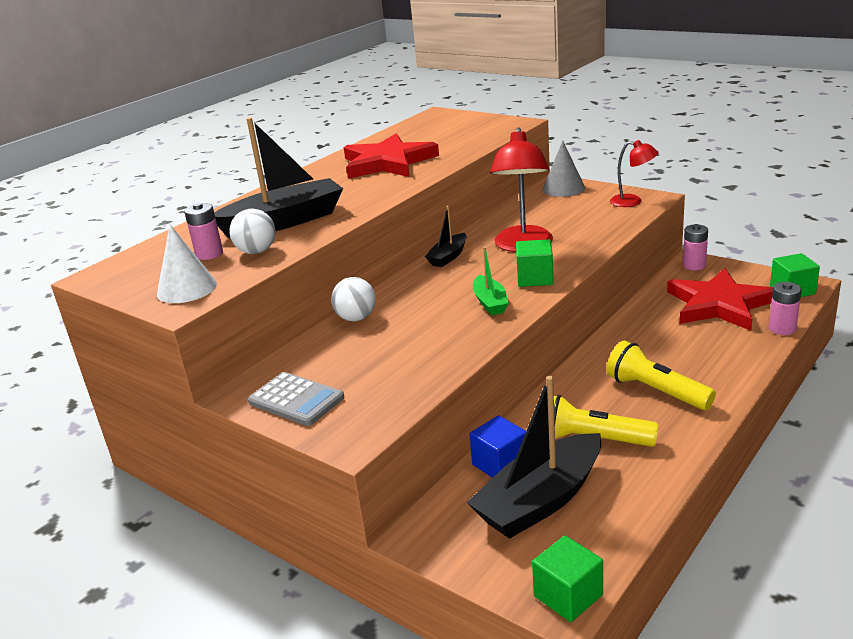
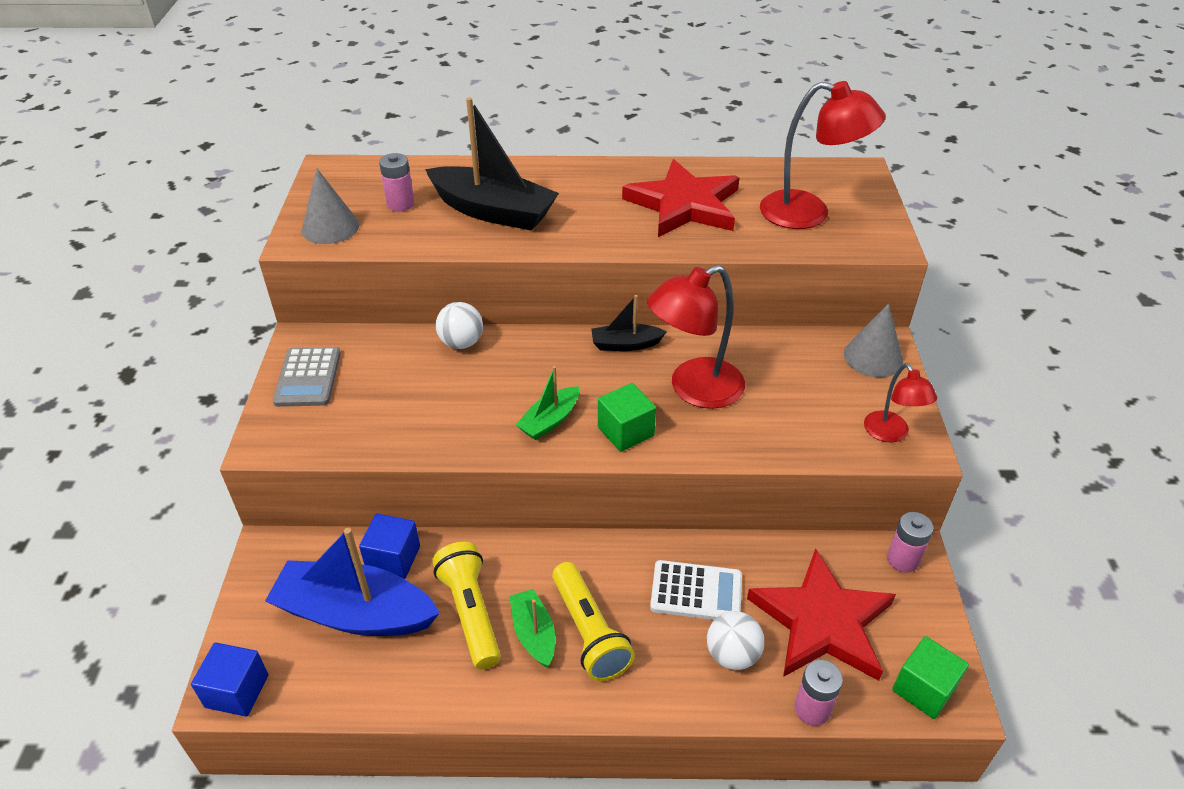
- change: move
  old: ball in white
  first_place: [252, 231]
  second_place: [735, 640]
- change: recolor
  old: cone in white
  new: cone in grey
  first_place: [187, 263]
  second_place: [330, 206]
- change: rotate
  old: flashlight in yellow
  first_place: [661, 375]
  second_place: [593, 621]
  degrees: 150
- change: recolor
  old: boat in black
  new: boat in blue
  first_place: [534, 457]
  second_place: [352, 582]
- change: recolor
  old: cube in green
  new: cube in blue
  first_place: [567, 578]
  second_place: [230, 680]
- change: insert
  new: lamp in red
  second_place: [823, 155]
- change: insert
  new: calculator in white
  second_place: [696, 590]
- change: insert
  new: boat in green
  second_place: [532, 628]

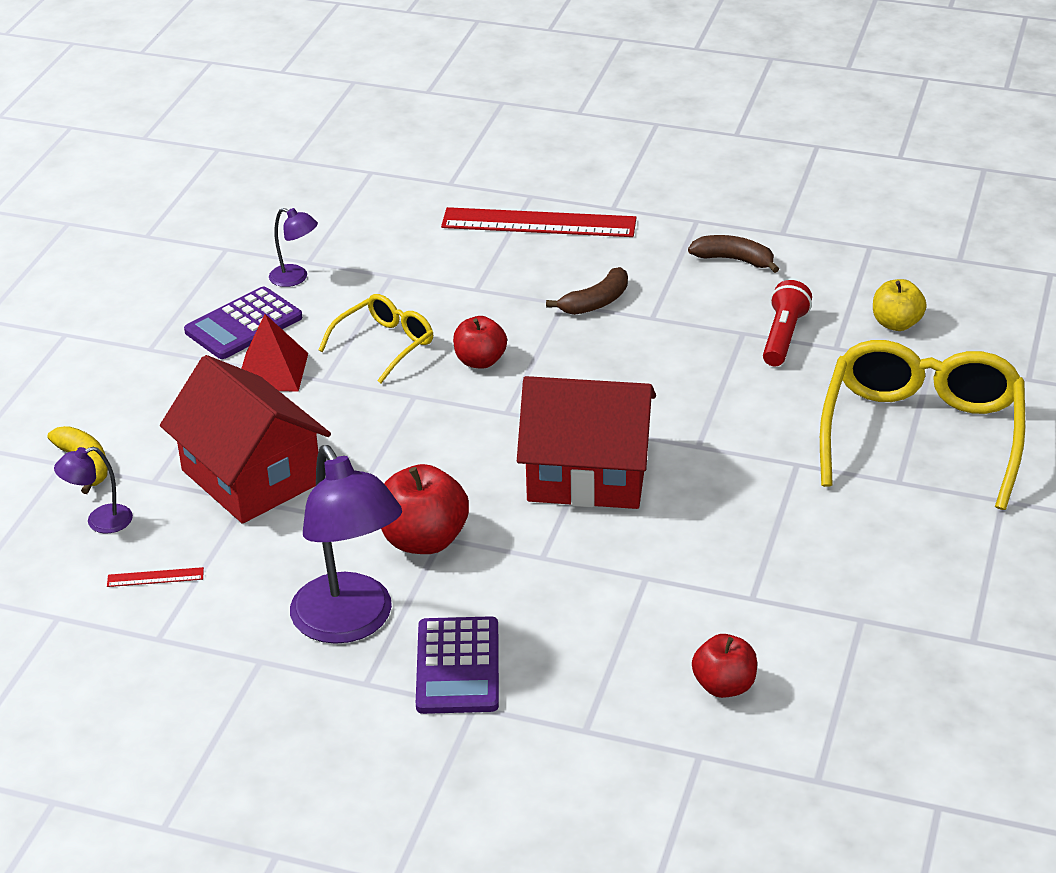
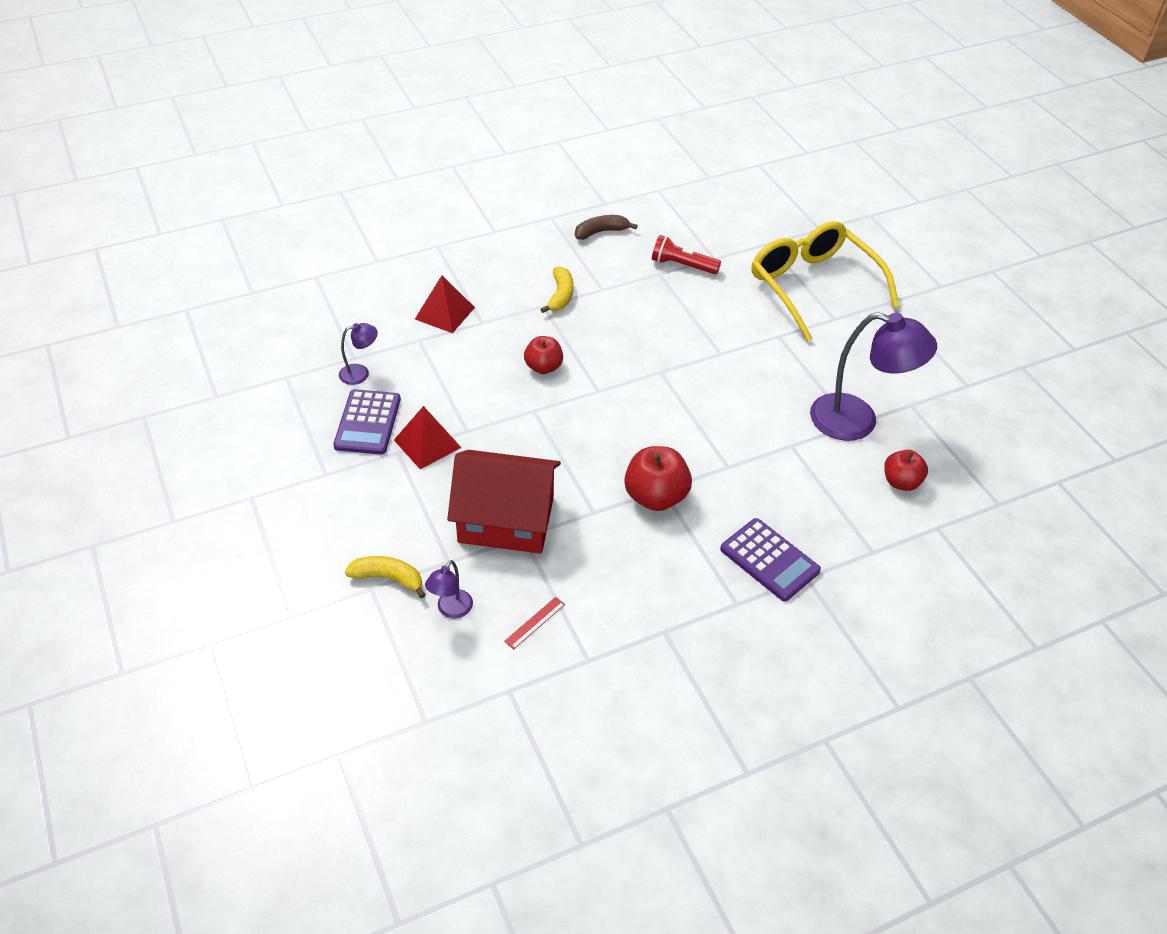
- change: delete
  old: ruler in red
  first_place: [539, 222]
- change: recolor
  old: banana in brown
  new: banana in yellow
  first_place: [587, 291]
  second_place: [556, 289]
- change: delete
  old: apple in yellow
  first_place: [900, 305]
- change: rotate
  old: flashlight in red
  first_place: [787, 323]
  second_place: [686, 254]
  degrees: -45
- change: delete
  old: glasses in yellow
  first_place: [376, 338]
- change: delete
  old: house in red
  first_place: [586, 442]
- change: move
  old: lamp in purple
  first_place: [346, 544]
  second_place: [873, 376]
- change: insert
  new: pyramid in red
  second_place: [445, 304]

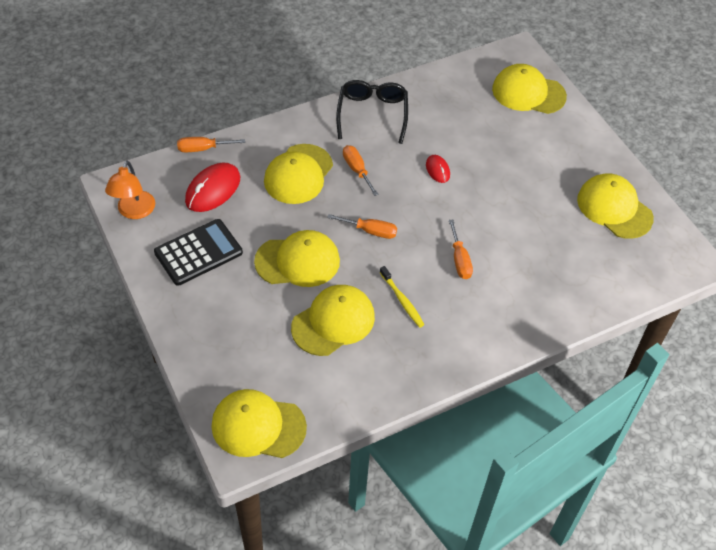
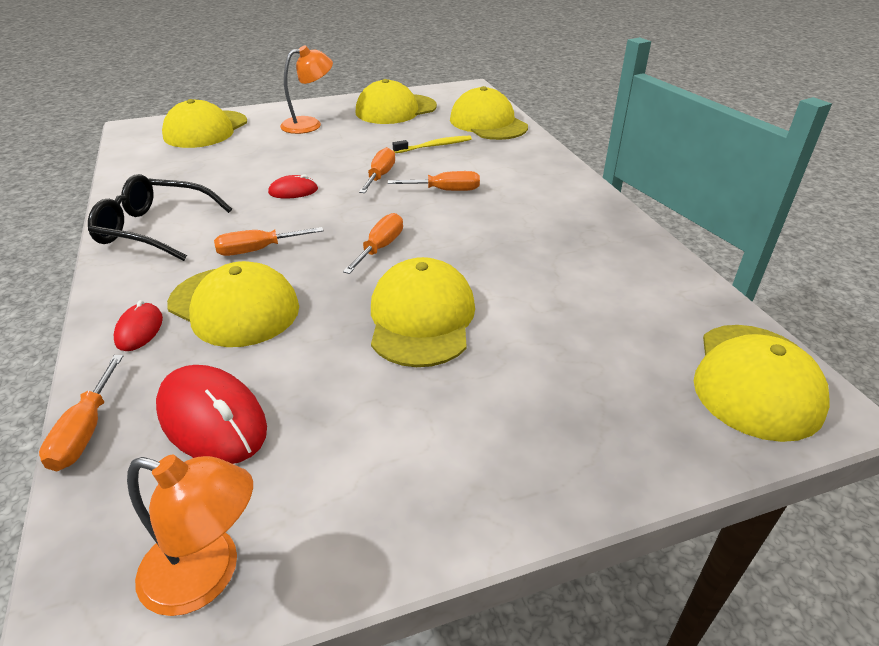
- change: delete
  old: calculator in black
  first_place: [198, 252]
- change: move
  old: toothbrush in yellow
  first_place: [402, 297]
  second_place: [432, 144]
- change: move
  old: cap in yellow
  first_place: [333, 320]
  second_place: [489, 113]
- change: insert
  new: lamp in orange
  second_place: [306, 89]
- change: insert
  new: screwdriver in orange
  second_place: [377, 170]
- change: insert
  new: mouse in red
  second_place: [138, 325]

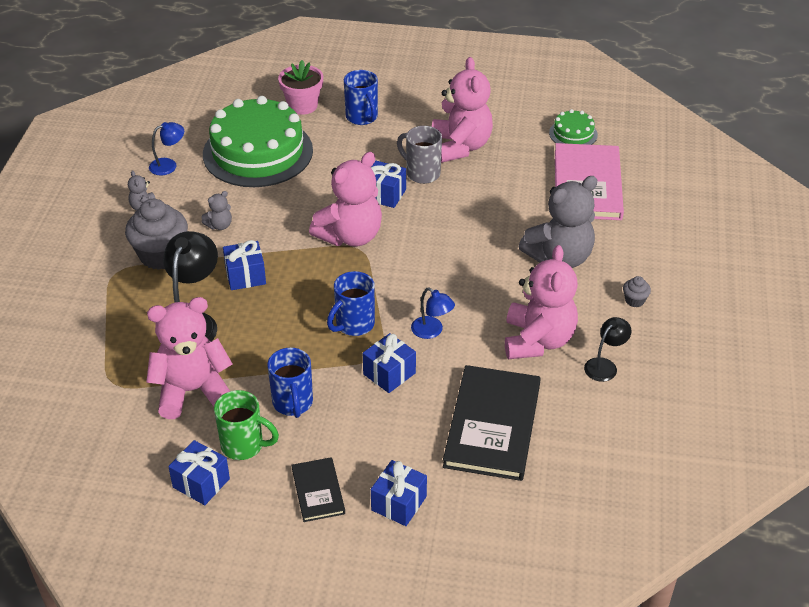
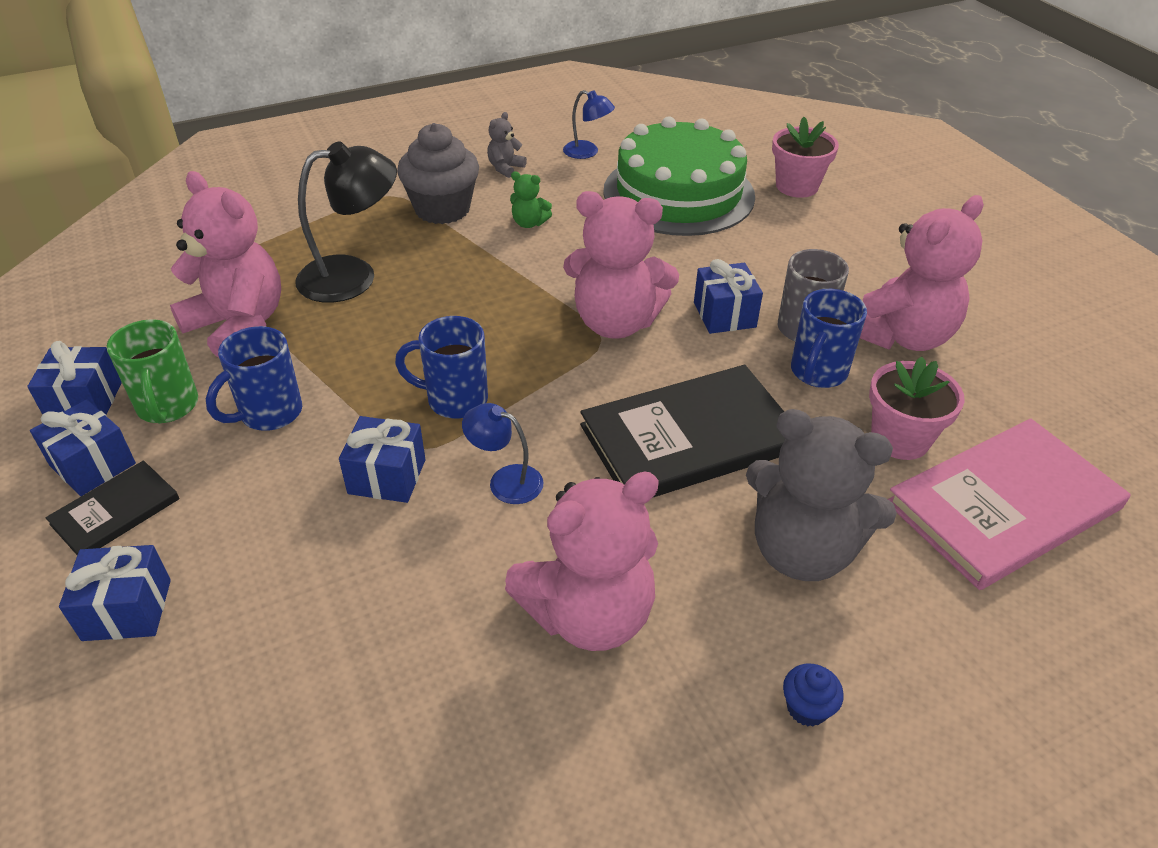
- change: move
  old: mug in blue
  first_place: [361, 97]
  second_place: [829, 338]
- change: delete
  old: cake in green
  first_place: [573, 127]
- change: recolor
  old: teddy bear in grey
  new: teddy bear in green
  first_place: [216, 210]
  second_place: [531, 199]
- change: move
  old: gift in blue
  first_place: [244, 265]
  second_place: [83, 447]
- change: recolor
  old: cupcake in grey
  new: cupcake in blue
  first_place: [637, 291]
  second_place: [813, 695]
- change: rotate
  old: lamp in blue
  first_place: [433, 313]
  second_place: [503, 453]
  degrees: 105
- change: delete
  old: lamp in black
  first_place: [608, 349]
- change: move
  old: book in black
  first_place: [492, 423]
  second_place: [682, 431]
- change: insert
  new: flower pot in pink
  second_place: [917, 408]

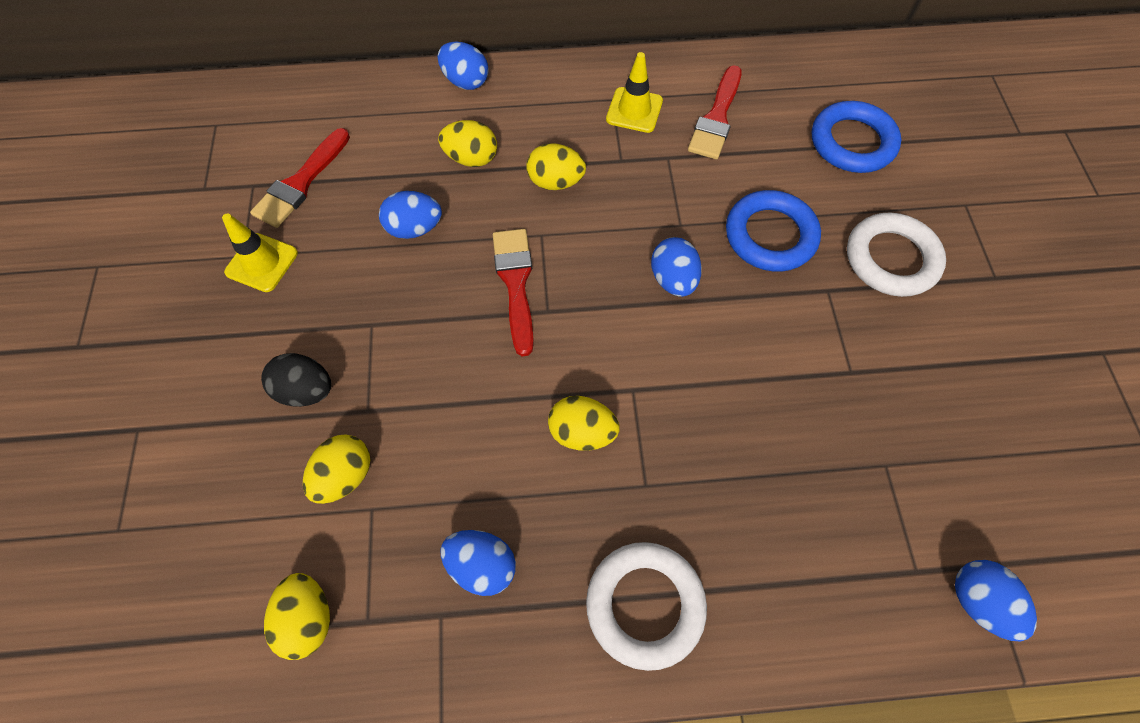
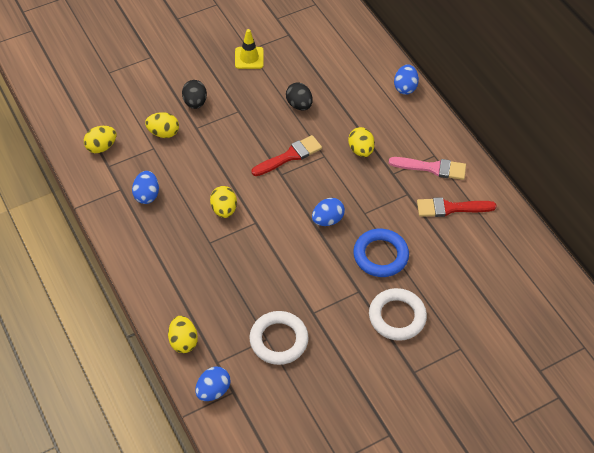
- change: replace
  old: traffic cone in yellow
  new: brush in pink
  first_place: [634, 92]
  second_place: [427, 168]
- change: delete
  old: ring in blue
  first_place: [856, 137]
- change: move
  old: egg in yellow
  first_place: [467, 143]
  second_place: [183, 334]
- change: delete
  old: brush in red
  first_place: [300, 178]
- change: recolor
  old: egg in blue
  new: egg in black
  first_place: [410, 215]
  second_place: [299, 96]
- change: move
  old: ring in white
  first_place: [646, 606]
  second_place: [279, 338]

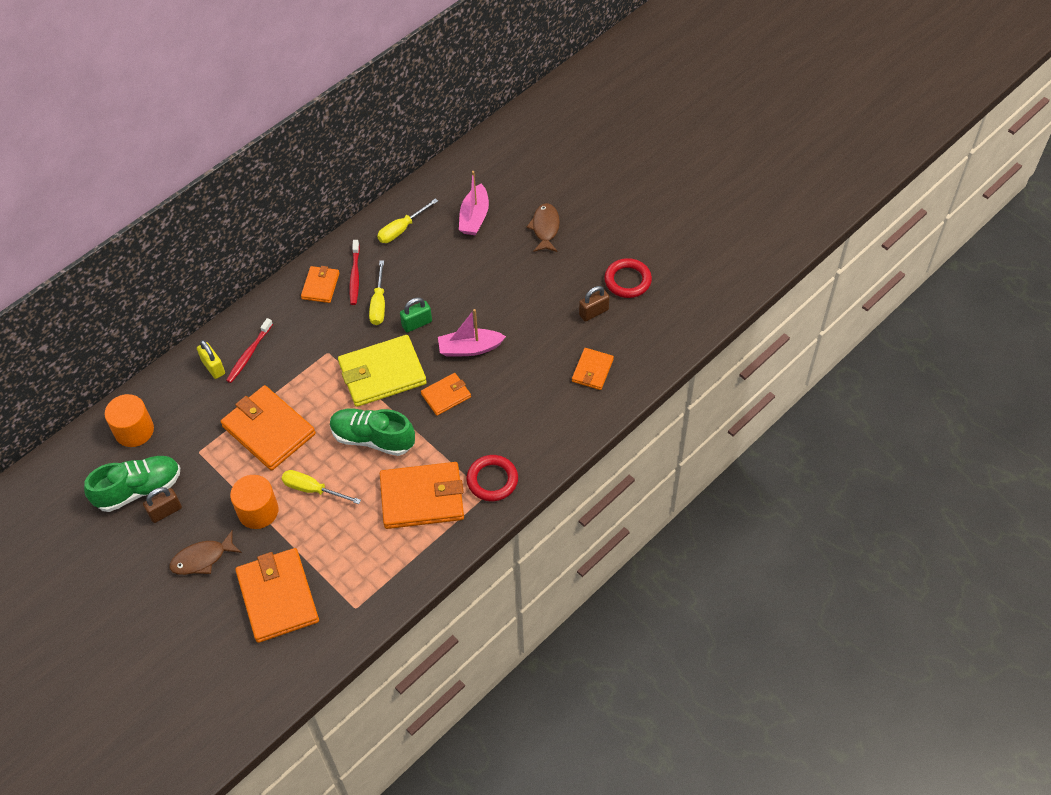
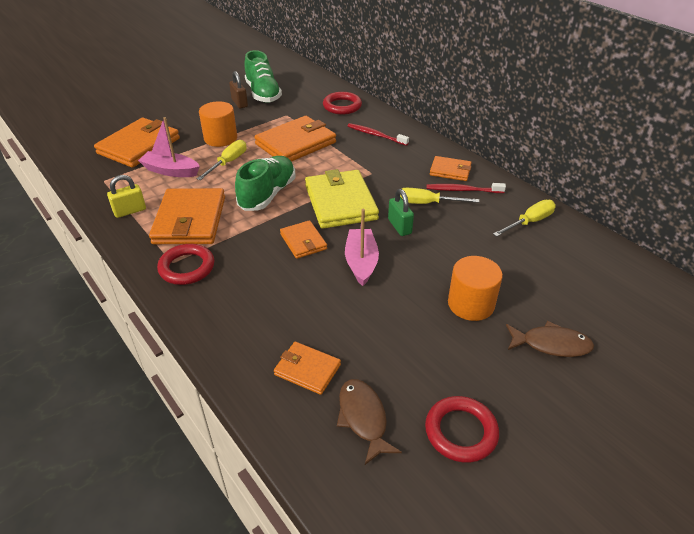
- change: move
  old: boat in pink
  first_place: [474, 203]
  second_place: [169, 147]
- change: rotate
  old: screwdriver in yellow
  first_place: [407, 220]
  second_place: [524, 218]
  degrees: 90
- change: delete
  old: padlock in brown
  first_place: [594, 304]
- change: move
  old: padlock in yellow
  first_place: [211, 359]
  second_place: [126, 196]
- change: move
  old: cylinder in orange
  first_place: [129, 420]
  second_place: [475, 288]
- change: move
  old: fish in brown
  first_place: [205, 552]
  second_place: [369, 422]
- change: rotate
  old: wallet in orange
  first_place: [277, 595]
  second_place: [137, 143]
  degrees: -45
- change: insert
  new: ring in red
  second_place: [342, 103]

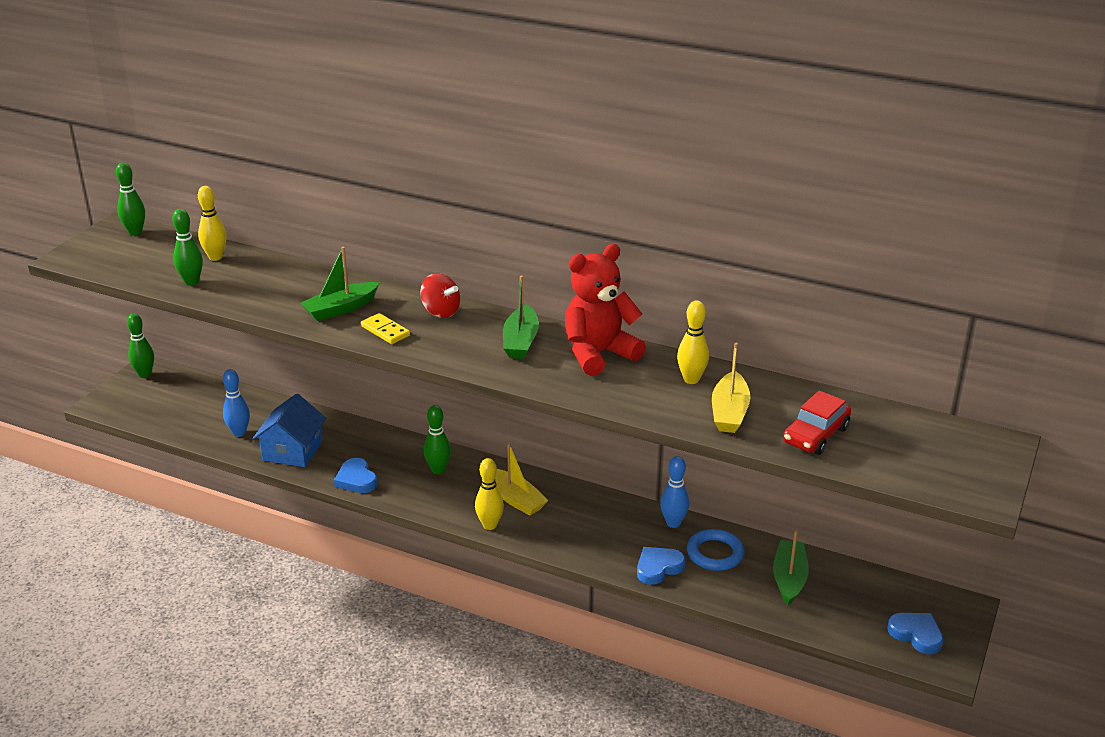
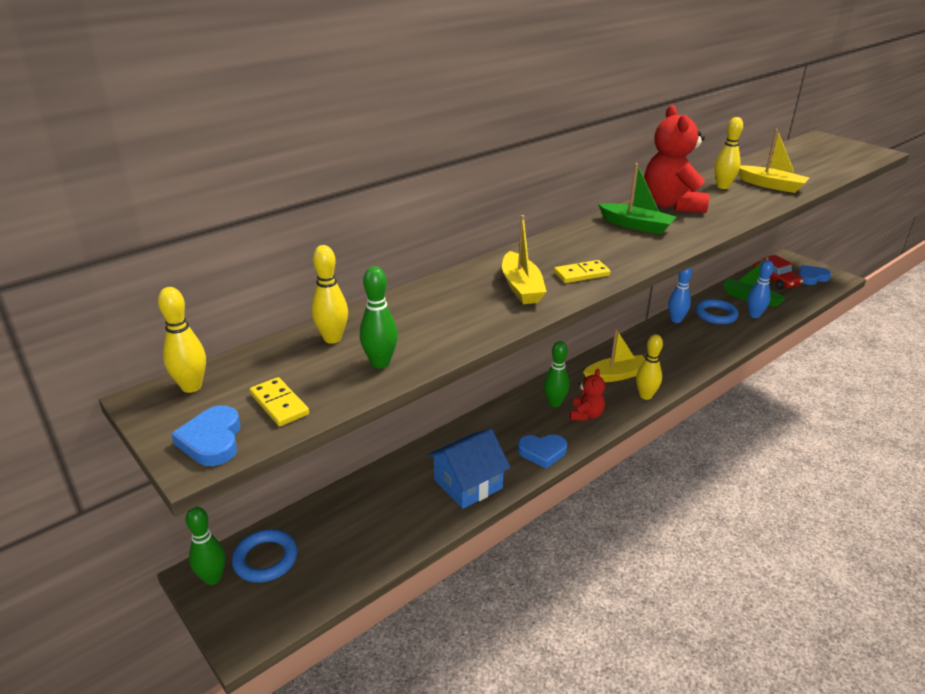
- change: recolor
  old: bowling pin in green
  new: bowling pin in yellow
  first_place: [130, 199]
  second_place: [182, 340]
- change: recolor
  old: boat in green
  new: boat in yellow
  first_place: [340, 284]
  second_place: [524, 259]
- change: delete
  old: spinning top in red
  first_place: [440, 295]
- change: move
  old: bowling pin in blue
  first_place: [236, 403]
  second_place: [760, 289]
- change: move
  old: car in red
  first_place: [817, 423]
  second_place: [778, 272]
- change: rotate
  old: house in blue
  first_place: [289, 430]
  second_place: [469, 468]
  degrees: -75
- change: move
  old: heart in blue
  first_place: [661, 566]
  second_place: [206, 435]
- change: insert
  new: teddy bear in red
  second_place: [587, 395]
- change: insert
  new: domino in yellow
  second_place: [279, 401]
- change: insert
  new: ring in blue
  second_place: [264, 556]

